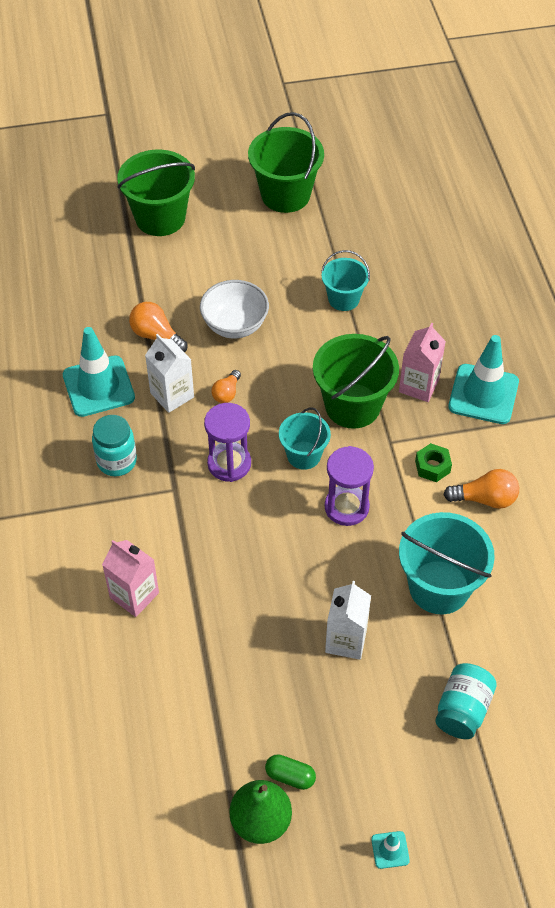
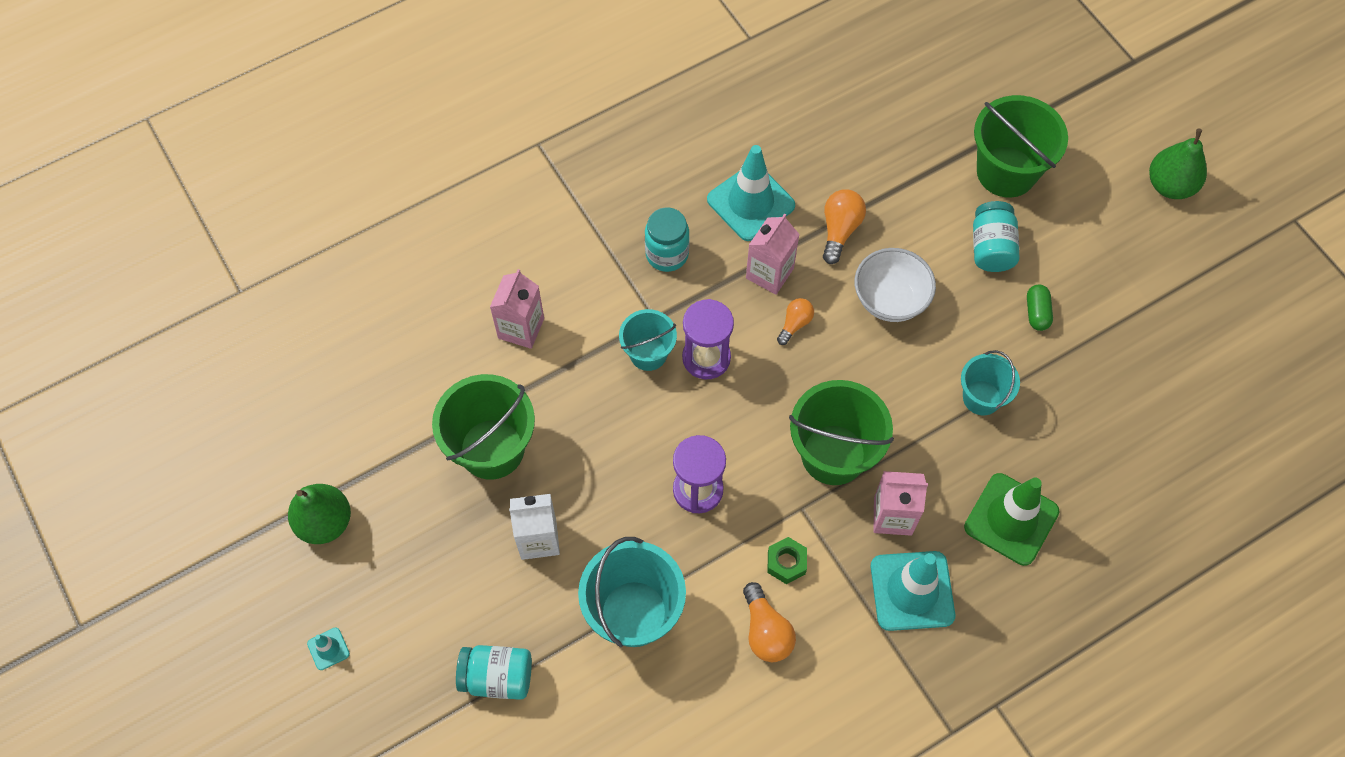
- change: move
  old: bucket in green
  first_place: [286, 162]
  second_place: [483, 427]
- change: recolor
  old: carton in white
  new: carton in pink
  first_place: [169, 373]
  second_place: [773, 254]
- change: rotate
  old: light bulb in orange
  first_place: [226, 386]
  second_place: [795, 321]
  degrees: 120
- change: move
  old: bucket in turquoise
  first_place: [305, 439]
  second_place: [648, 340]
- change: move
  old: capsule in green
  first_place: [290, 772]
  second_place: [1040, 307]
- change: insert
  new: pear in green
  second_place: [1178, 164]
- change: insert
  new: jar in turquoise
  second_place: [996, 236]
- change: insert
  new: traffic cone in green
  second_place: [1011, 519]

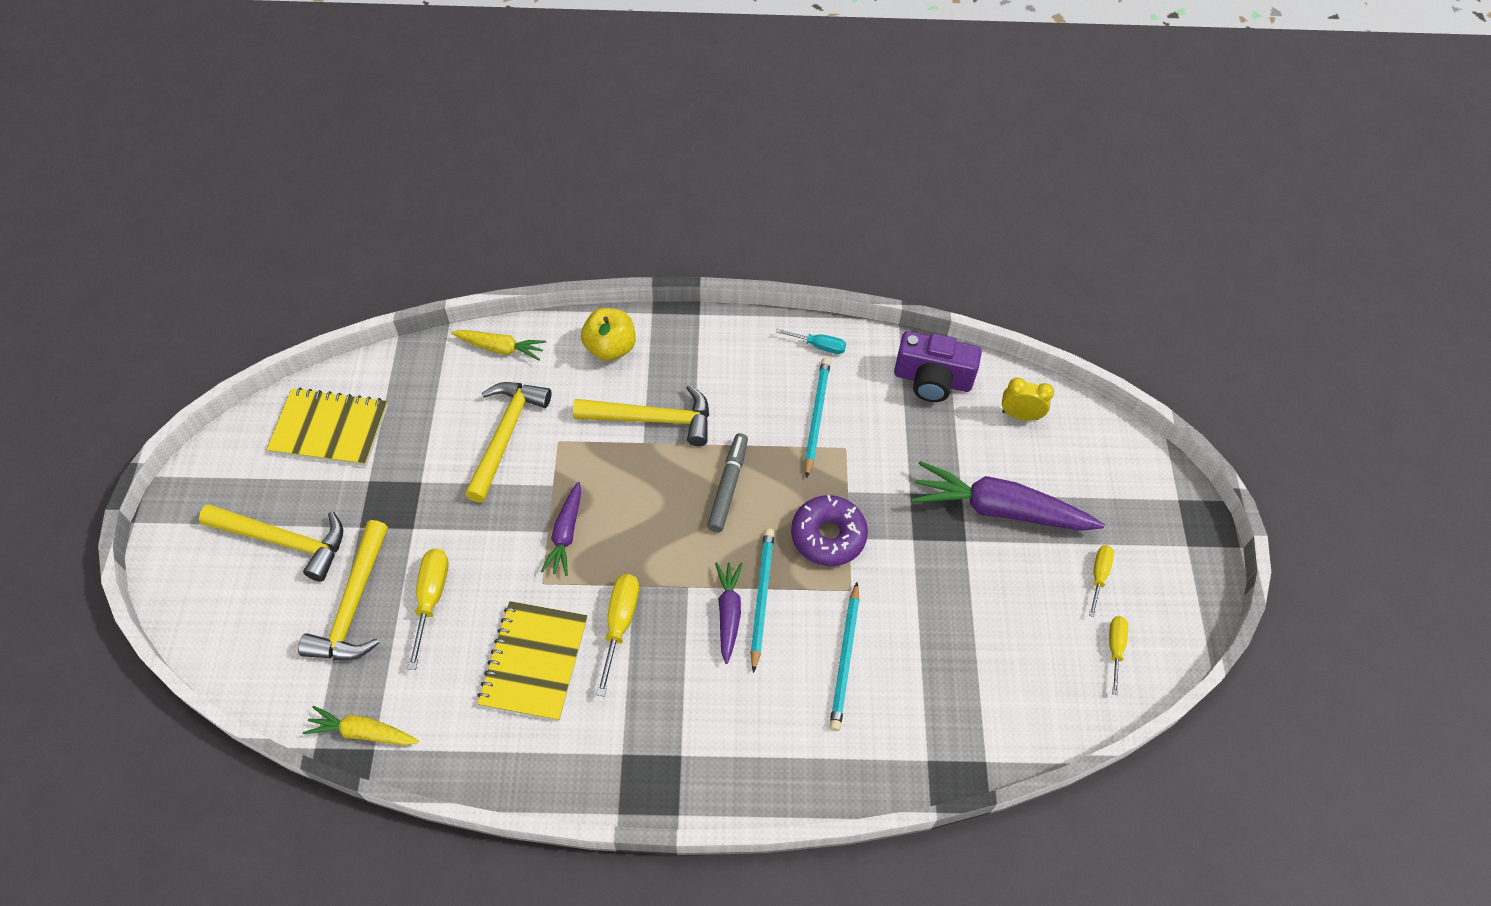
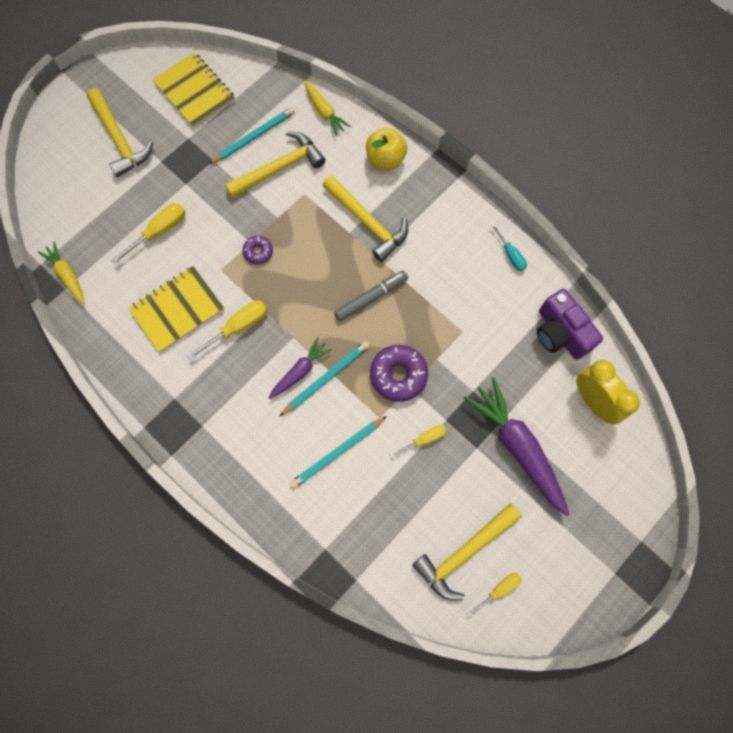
- change: move
  old: pencil in turquoise
  first_place: [818, 418]
  second_place: [252, 135]
- change: resize
  old: clock in yellow
  first_place: [1028, 399]
  second_place: [608, 392]
  factor: 1.57
- change: replace
  old: carrot in purple
  new: donut in purple
  first_place: [560, 529]
  second_place: [257, 250]
- change: move
  old: hammer in yellow
  first_place: [343, 590]
  second_place: [467, 551]
- change: move
  old: screwdriver in yellow
  first_place: [1101, 581]
  second_place: [418, 441]

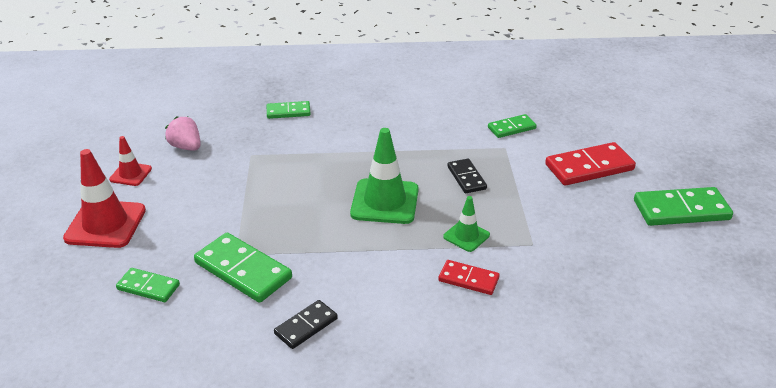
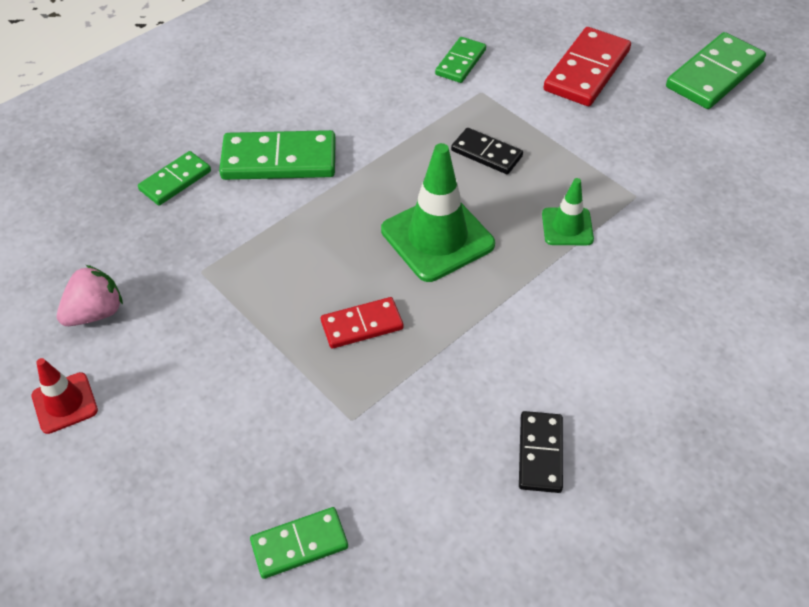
- change: rotate
  old: strawberry in pink
  first_place: [183, 133]
  second_place: [90, 295]
  degrees: 135
- change: delete
  old: traffic cone in red
  first_place: [104, 198]
- change: move
  old: domino in green
  first_place: [243, 268]
  second_place: [277, 155]
- change: move
  old: domino in red
  first_place: [469, 277]
  second_place: [362, 323]

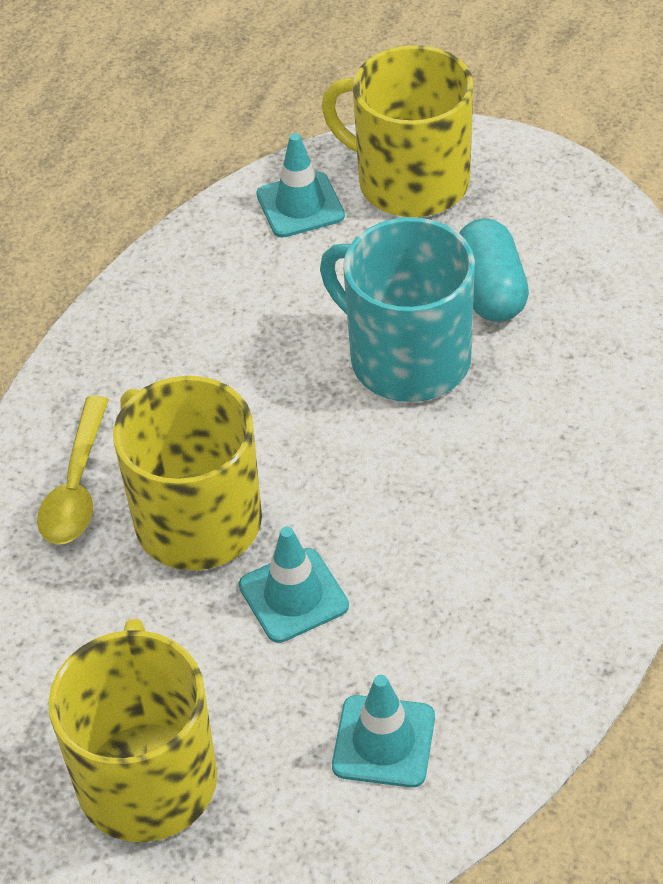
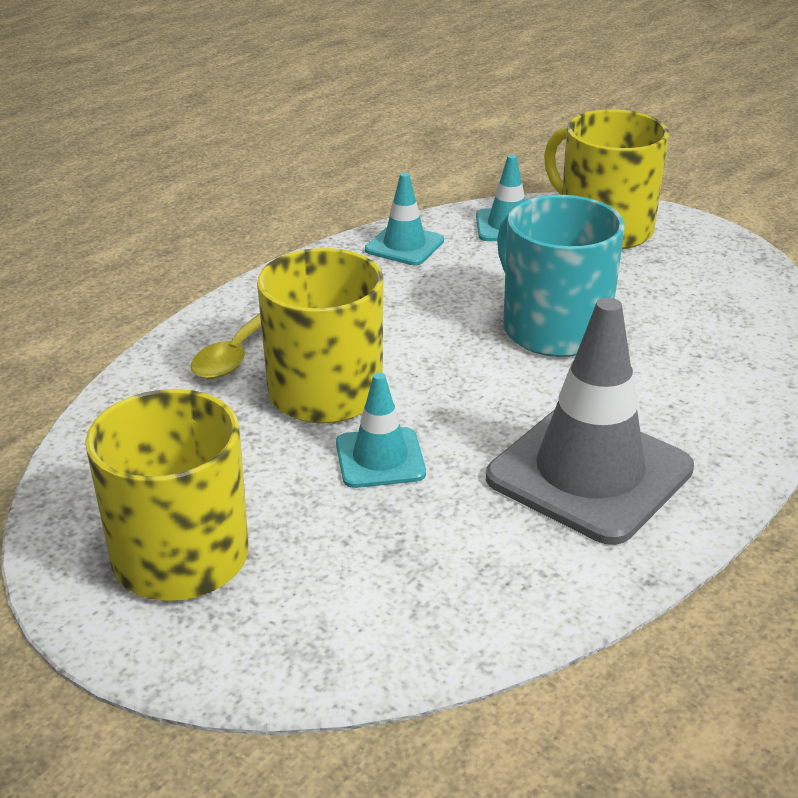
- change: delete
  old: capsule in turquoise
  first_place: [494, 270]
- change: move
  old: traffic cone in turquoise
  first_place: [383, 731]
  second_place: [404, 218]
- change: insert
  new: traffic cone in grey
  second_place: [590, 421]

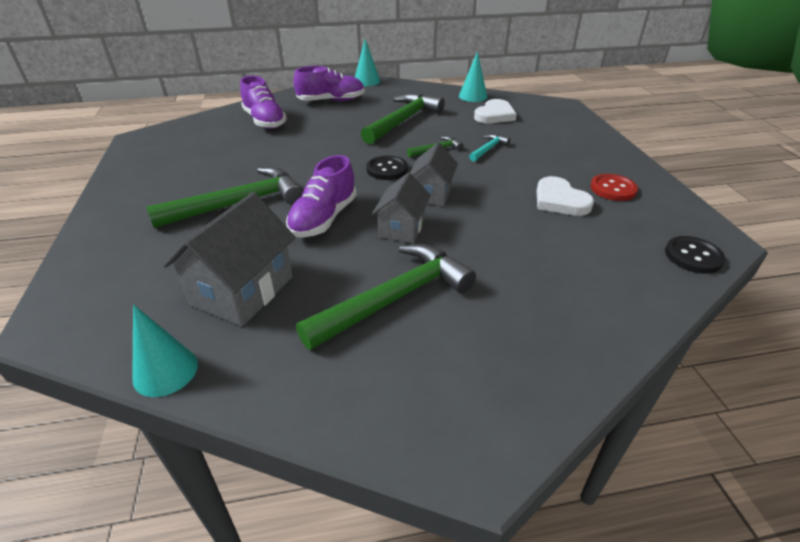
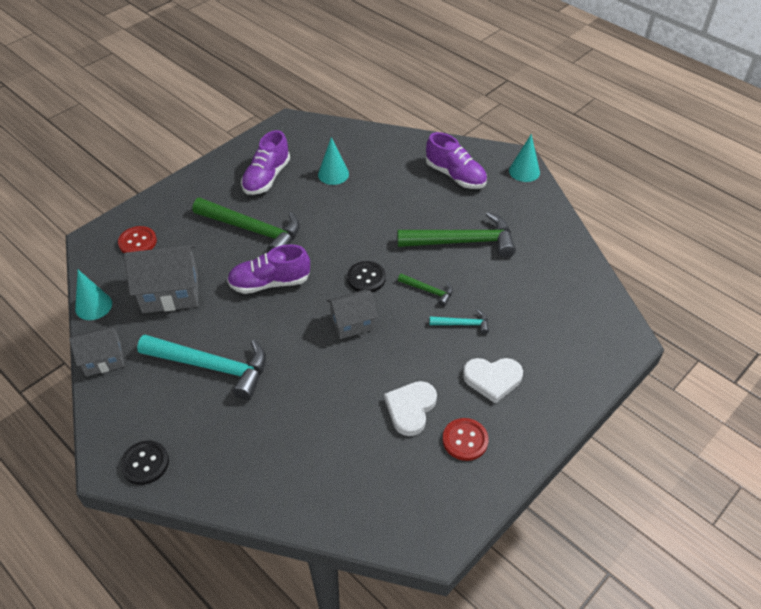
- change: move
  old: cone in turquoise
  first_place: [473, 76]
  second_place: [333, 161]
- change: move
  old: shoe in purple
  first_place: [263, 102]
  second_place: [265, 162]
- change: move
  old: heart in white
  first_place: [495, 111]
  second_place: [493, 381]
- change: move
  old: house in grey
  first_place: [401, 208]
  second_place: [96, 350]
- change: move
  old: button in black
  first_place: [695, 255]
  second_place: [144, 462]
- change: recolor
  old: hammer in green
  new: hammer in turquoise
  first_place: [386, 297]
  second_place: [201, 367]
- change: insert
  new: button in red
  second_place: [137, 239]

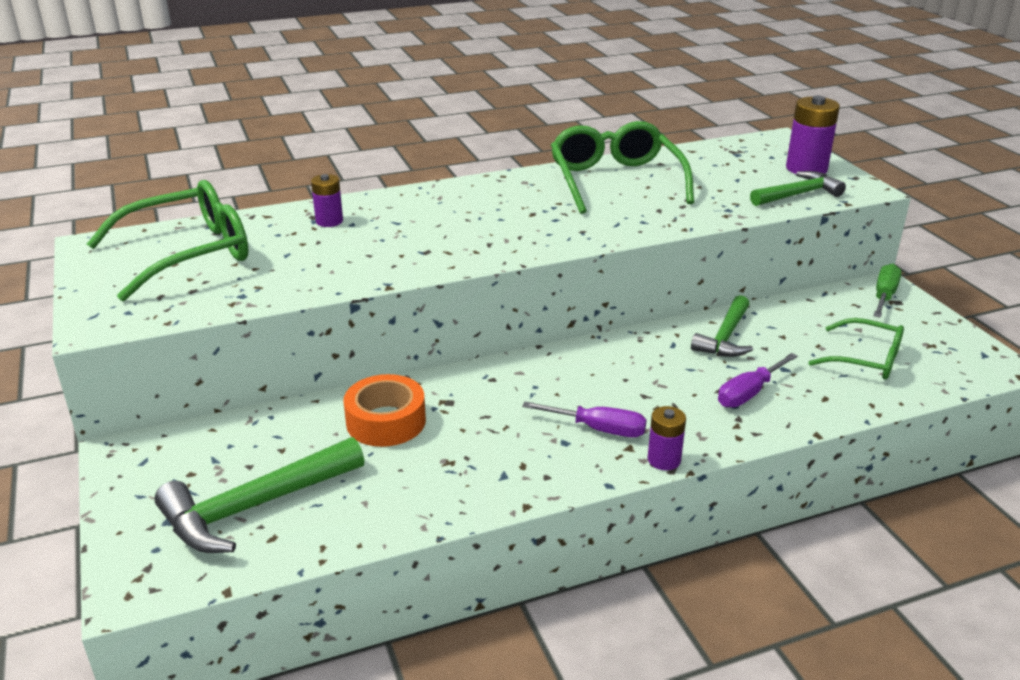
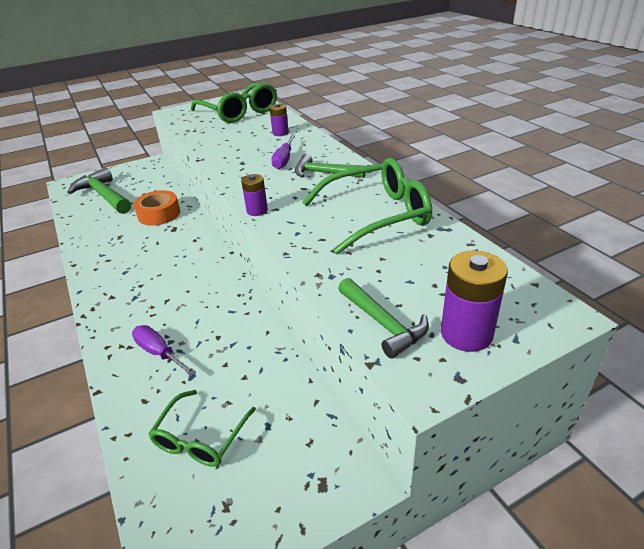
- change: delete
  old: screwdriver in green
  first_place: [887, 291]
- change: move
  old: hammer in green
  first_place: [722, 326]
  second_place: [330, 166]
- change: move
  old: screwdriver in purple
  first_place: [584, 419]
  second_place: [283, 152]
- change: move
  old: battery in purple
  first_place: [667, 438]
  second_place: [254, 195]

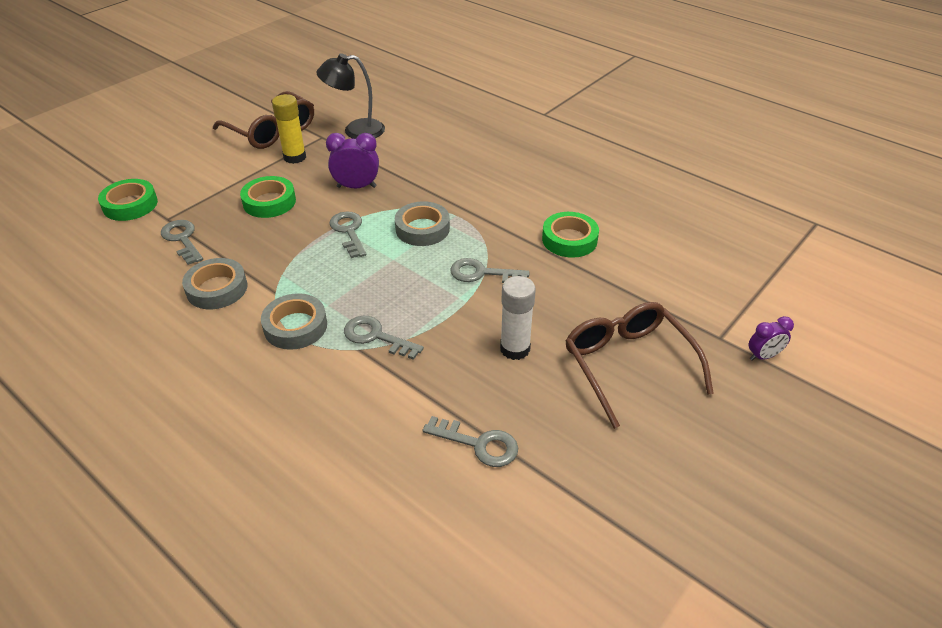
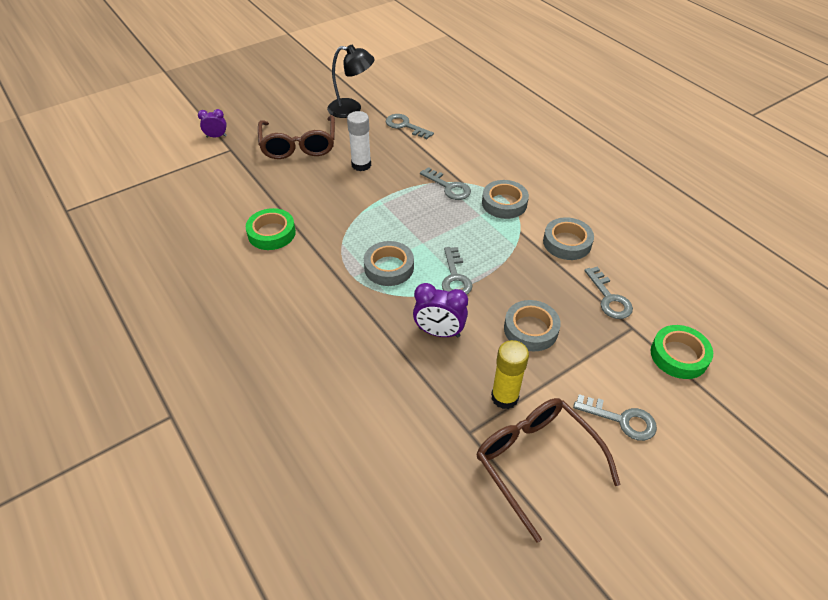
- change: move
  old: lamp in black
  first_place: [350, 96]
  second_place: [351, 81]
- change: recolor
  old: tape in green
  new: tape in grey
  first_place: [268, 197]
  second_place: [532, 325]
- change: move
  old: key in grey
  first_place: [489, 270]
  second_place: [615, 417]

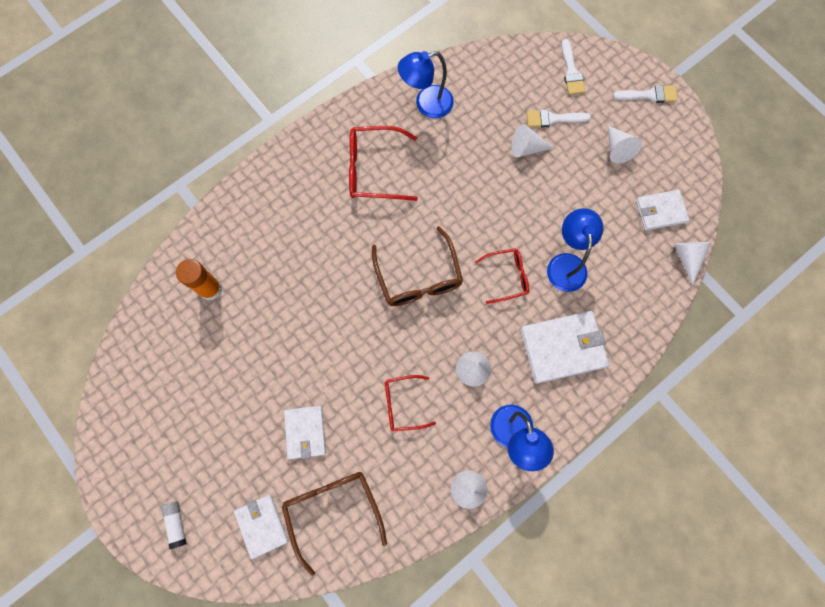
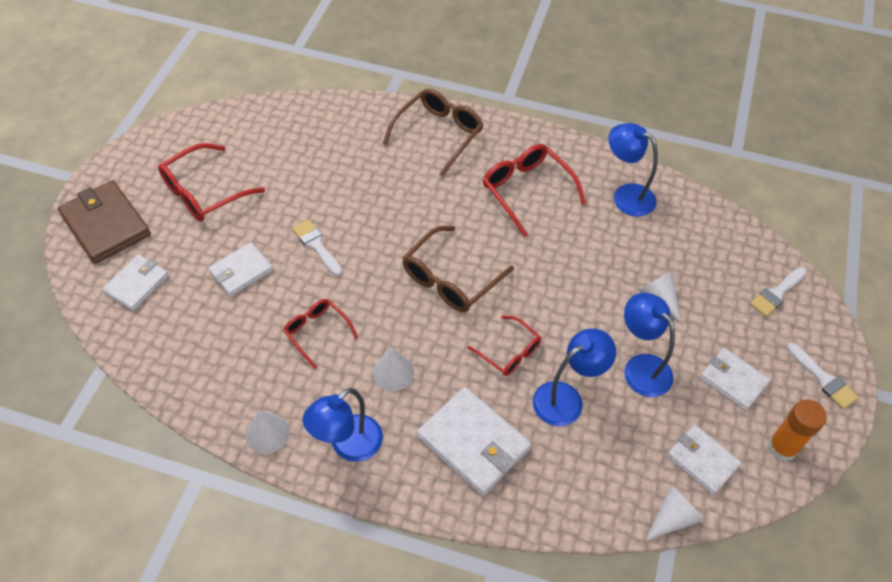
- change: move
  old: brush in white
  first_place: [559, 118]
  second_place: [317, 247]
- change: replace
  old: cone in white
  new: wallet in white
  first_place: [625, 145]
  second_place: [735, 379]
- change: move
  old: glue stick in orange
  first_place: [199, 279]
  second_place: [797, 430]
- change: move
  old: glasses in brown
  first_place: [334, 524]
  second_place: [433, 133]
- change: replace
  old: glue stick in white
  new: wallet in brown
  first_place: [174, 525]
  second_place: [104, 222]
- change: insert
  new: glasses in red
  second_place: [211, 182]
- change: insert
  new: lamp in blue
  second_place: [649, 345]

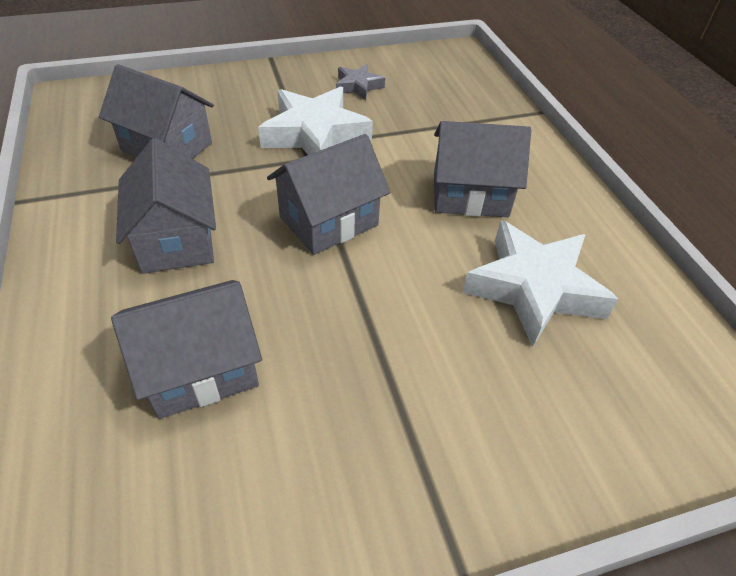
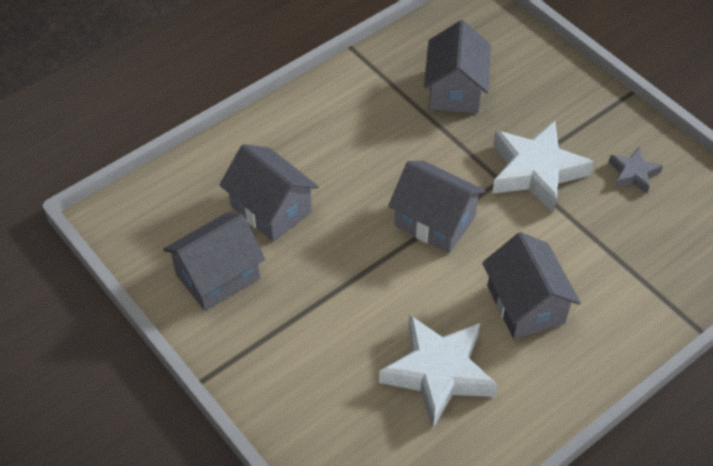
- change: move
  old: house in grey
  first_place: [166, 206]
  second_place: [214, 262]

